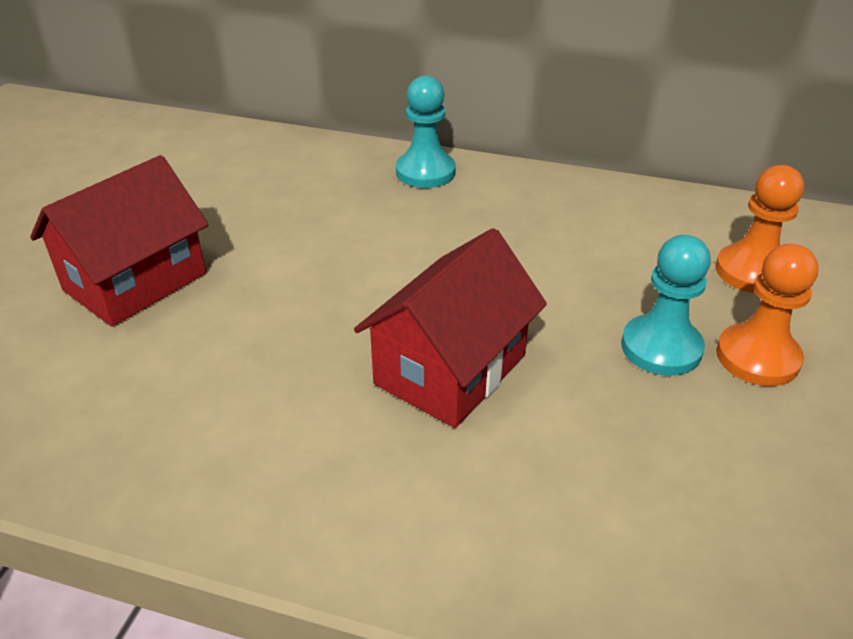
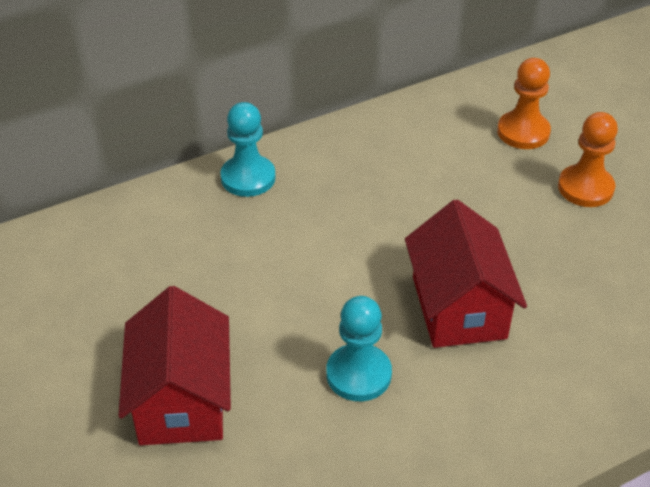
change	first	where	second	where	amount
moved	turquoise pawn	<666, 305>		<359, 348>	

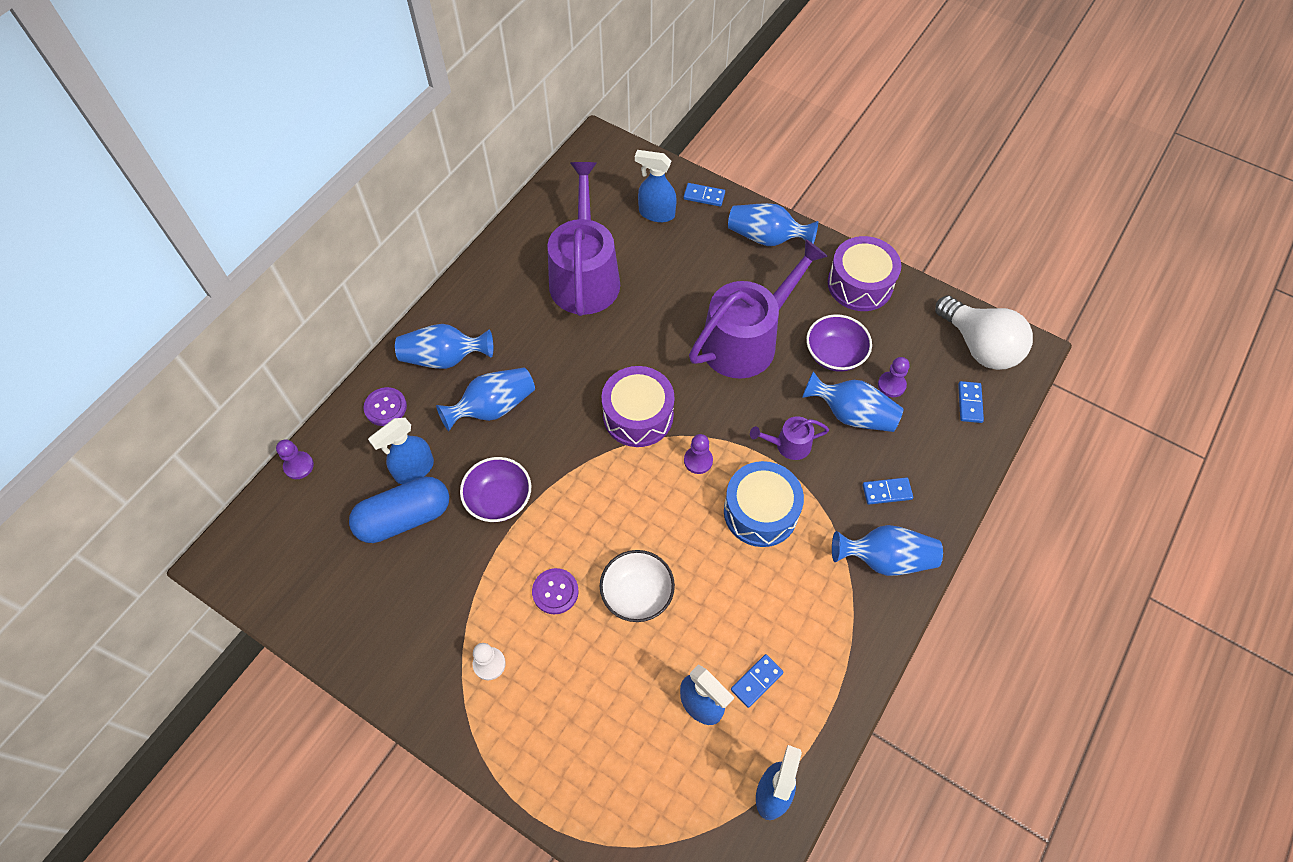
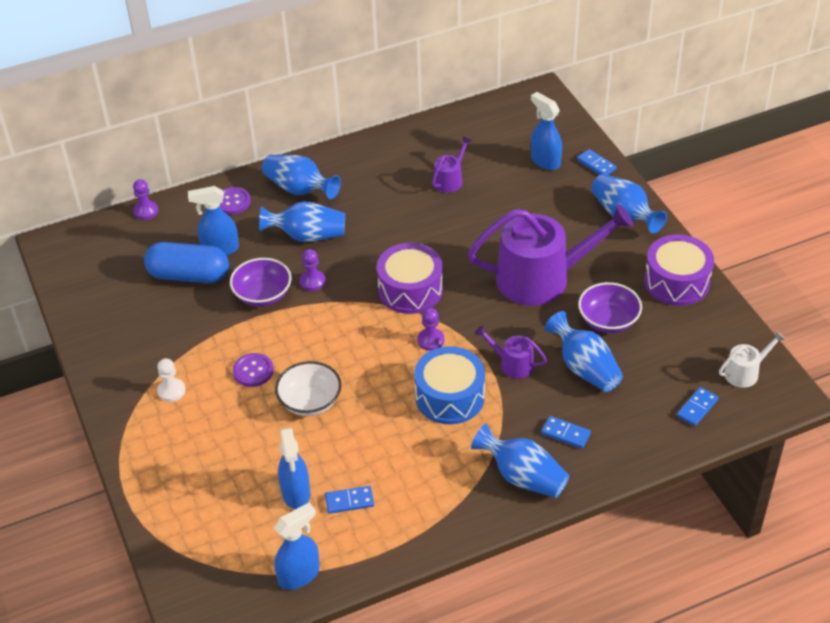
change	first	where	second	where	amount
resized	purple watering can	<583, 239>		<452, 164>	x0.44
moved	purple pawn	<894, 377>		<313, 270>	
replaced	white light bulb	<984, 333>	white watering can	<752, 359>	

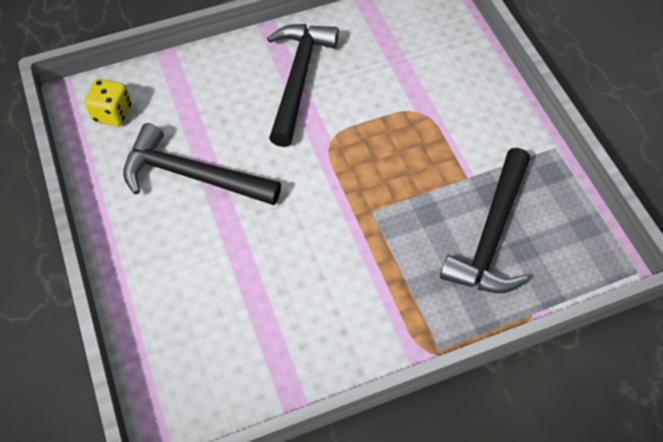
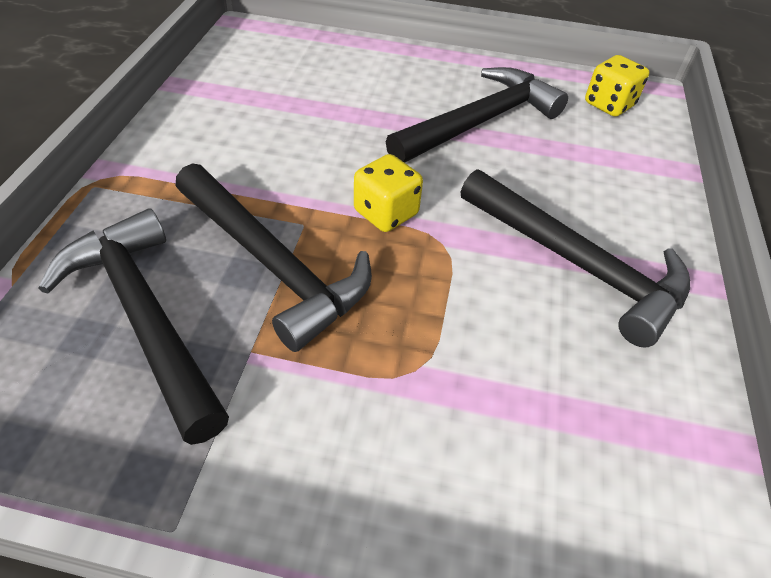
change	first	where	second	where	amount
added			black hammer	<274, 257>	
added			yellow dice	<388, 193>	

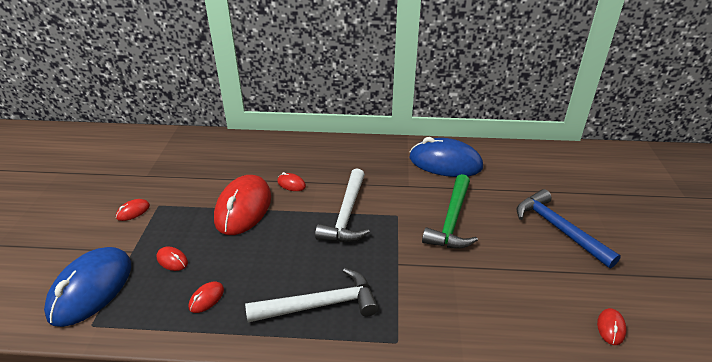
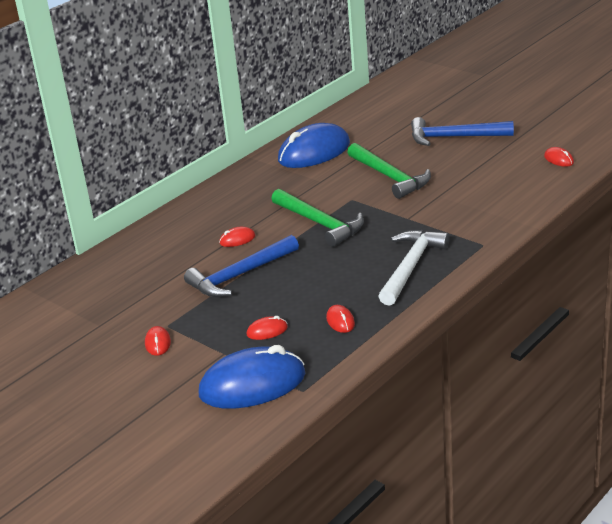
change	first	where	second	where	amount
turned	blue mouse	<87, 287>		<252, 377>	75 degrees counterclockwise
replaced	red mouse	<242, 205>	blue hammer	<241, 266>	
recoloured	white hammer	<342, 205>	green hammer	<317, 218>	

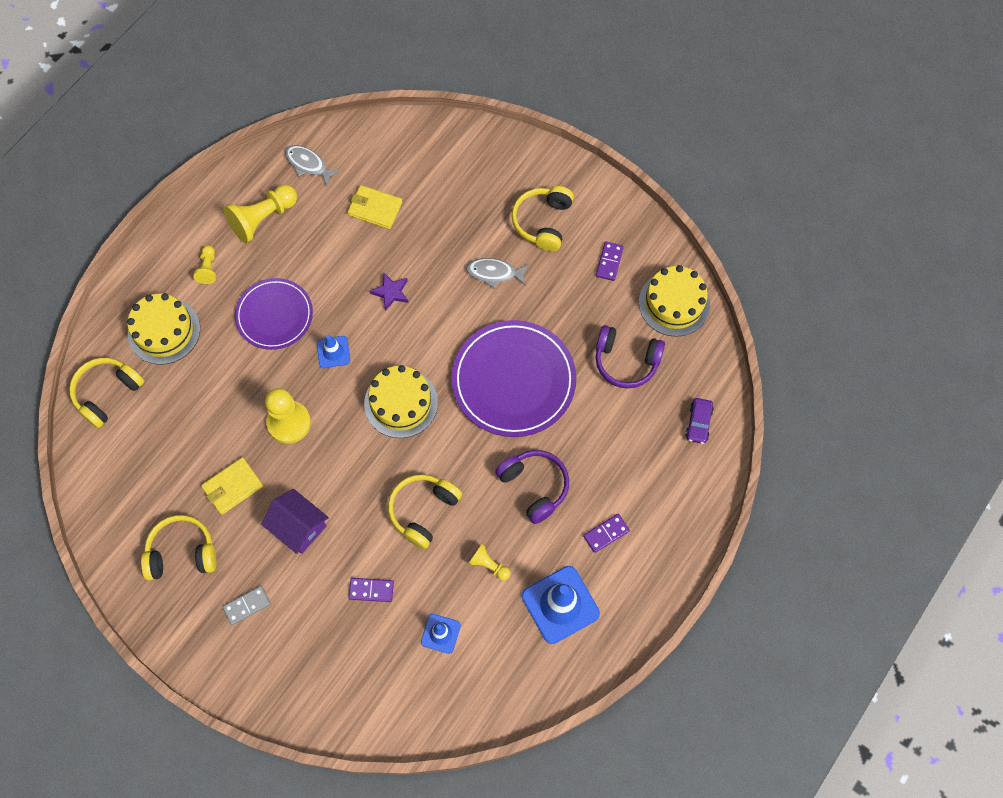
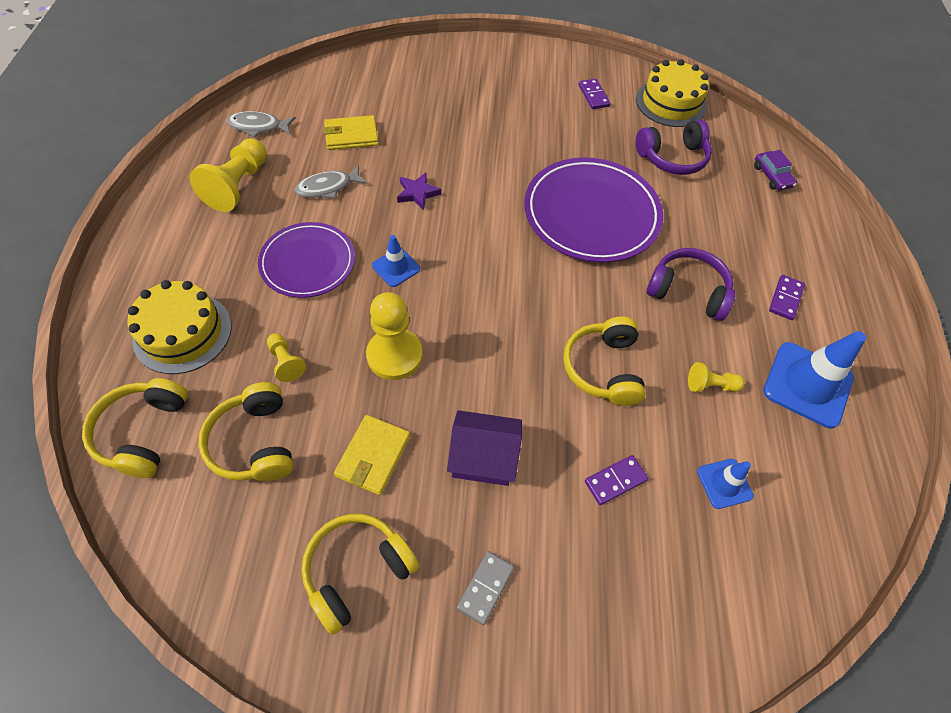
change	first	where	second	where	amount
moved	yellow pawn	<204, 265>		<286, 357>	
removed	yellow cake	<401, 401>			
moved	grey fish	<497, 273>		<330, 182>	
moved	yellow headphones	<543, 218>		<246, 431>	

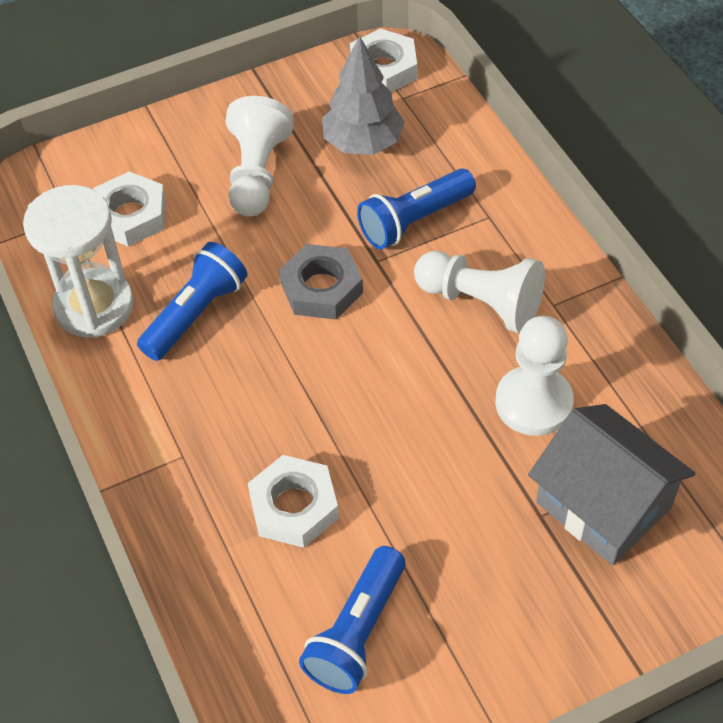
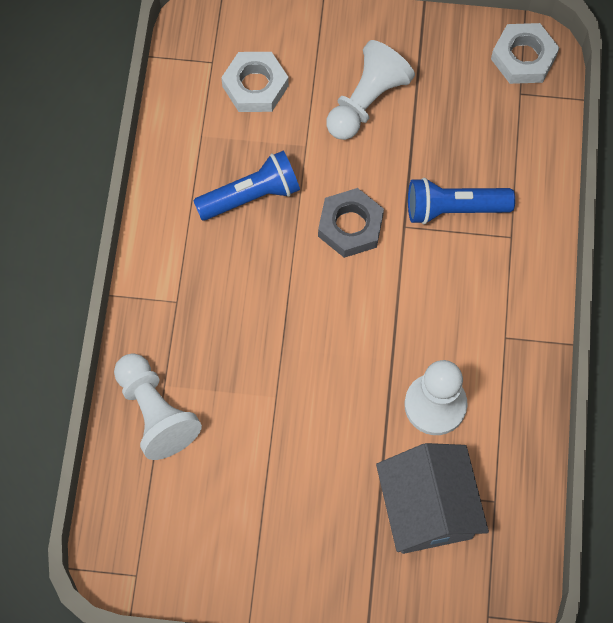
change	first	where	second	where	amount
removed	white hourglass	<78, 261>			
removed	white nut	<293, 501>			
removed	blue flashlight	<352, 620>			
removed	grey tree	<363, 95>			
moved	white pawn	<479, 292>		<158, 406>	

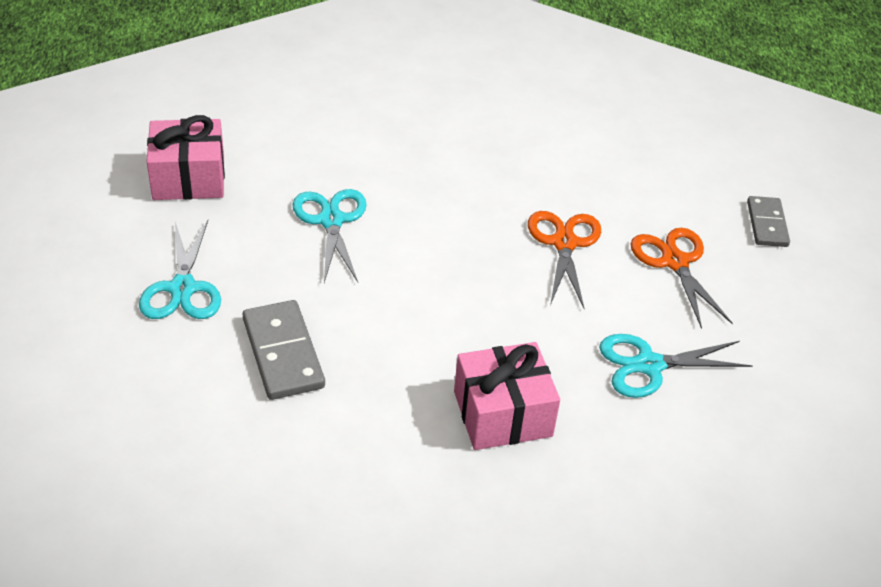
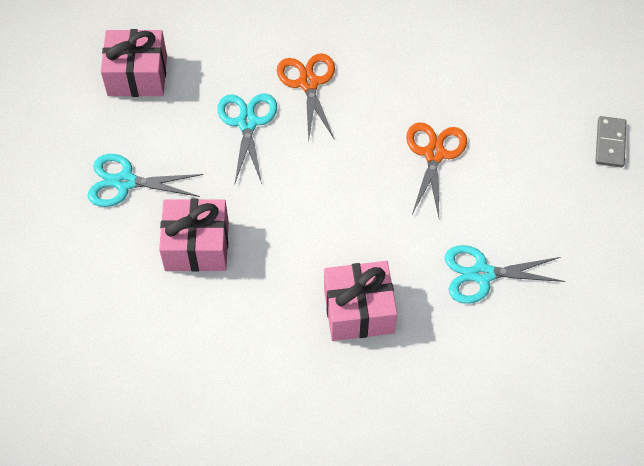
change	first	where	second	where	amount
turned	turquoise scissors	<180, 269>		<145, 180>	90 degrees clockwise
replaced	grey domino	<284, 350>	pink gift	<194, 235>	
moved	orange scissors	<682, 278>		<306, 98>	

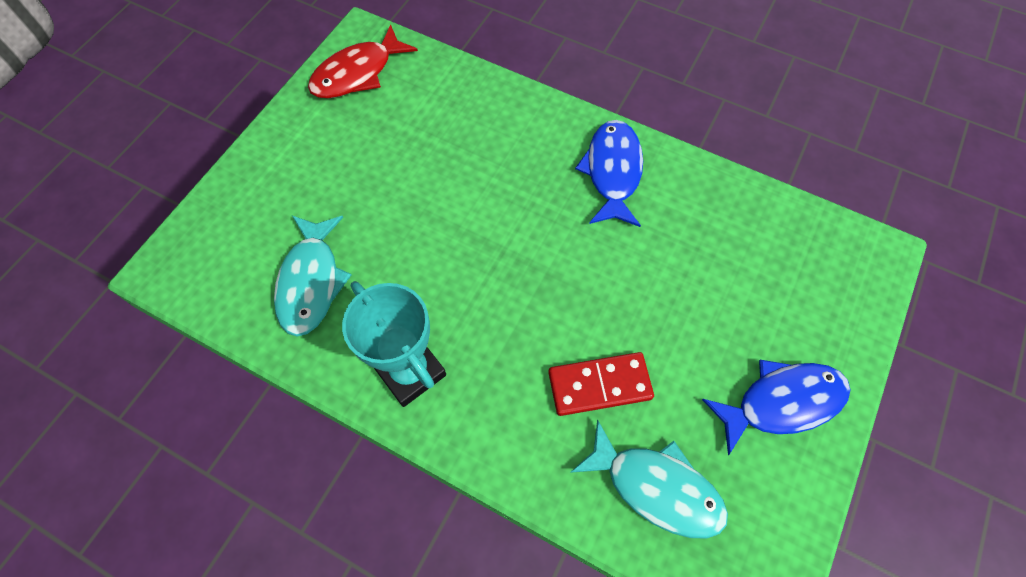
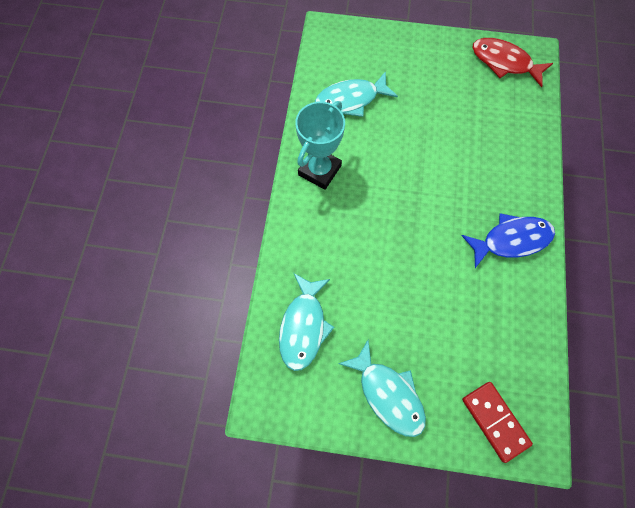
change	first	where	second	where	amount
moved	red domino	<601, 384>		<497, 422>	
recoloured	blue fish	<776, 407>	turquoise fish	<382, 388>	

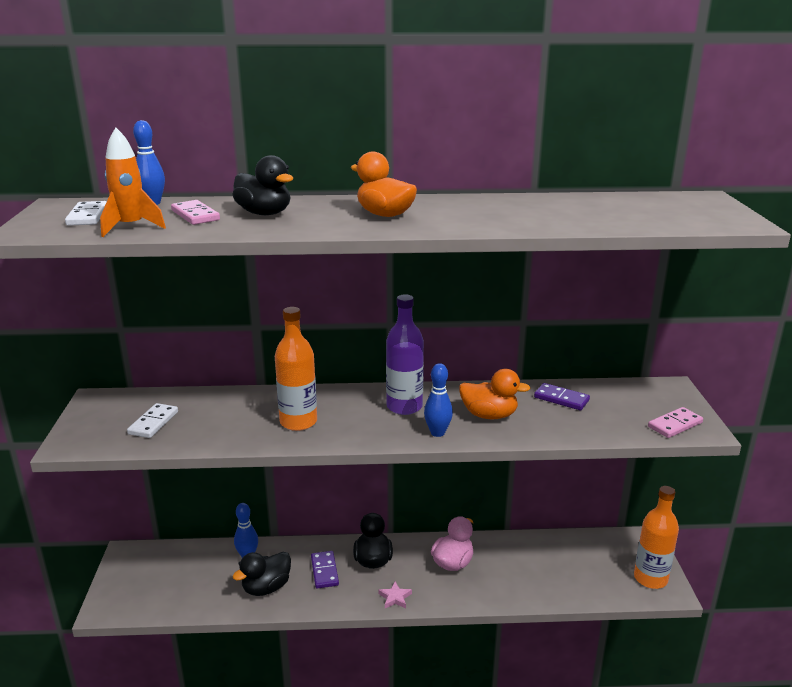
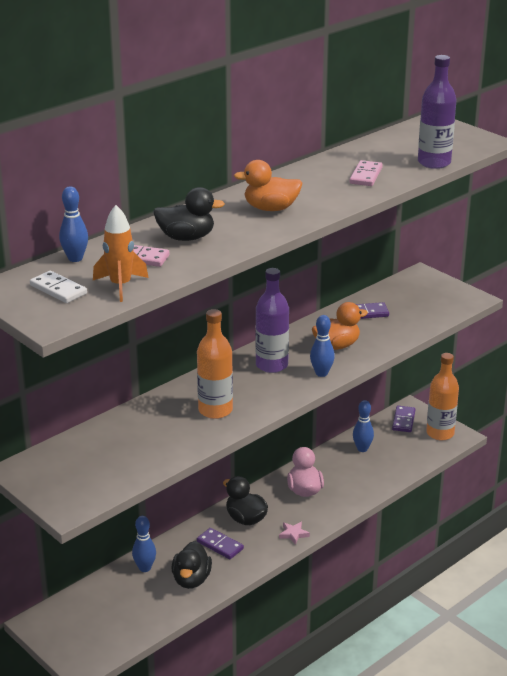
change	first	where	second	where	amount
removed	white domino	<152, 420>			
moved	pink domino	<675, 422>		<366, 173>	
added			blue bowling pin	<363, 426>	
added			purple domino	<403, 419>	
added			purple bottle	<437, 112>	

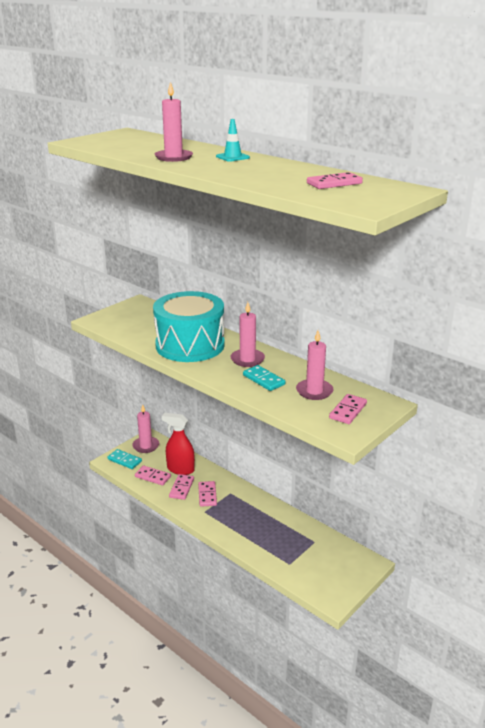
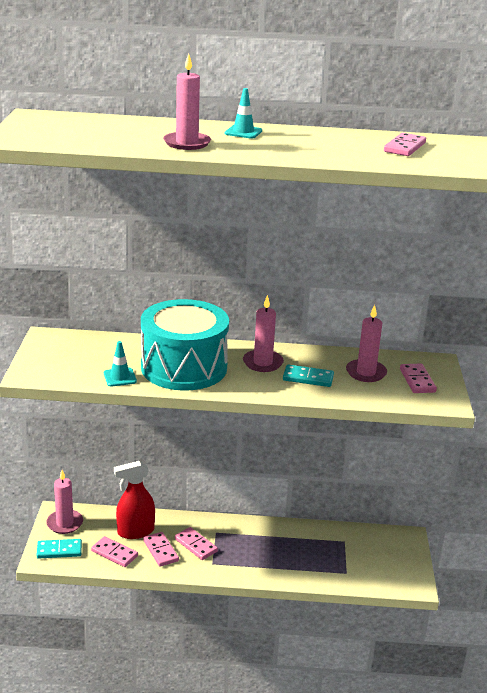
change	first	where	second	where	amount
turned	pink domino	<153, 475>		<114, 551>	45 degrees clockwise
added			turquoise traffic cone	<120, 363>	

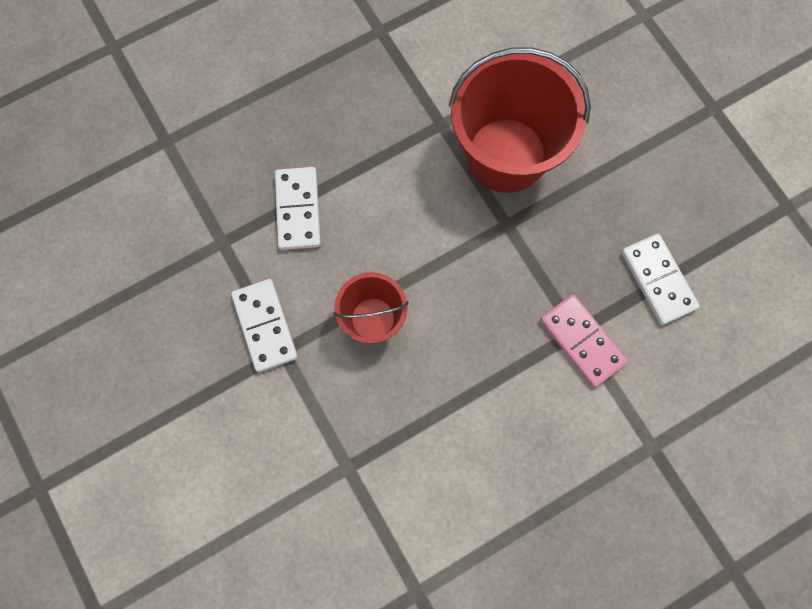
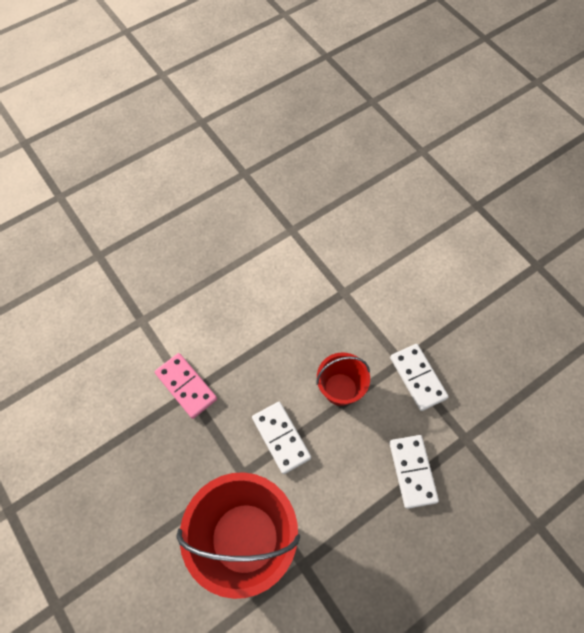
change	first	where	second	where	amount
moved	white domino	<660, 279>		<281, 438>	

